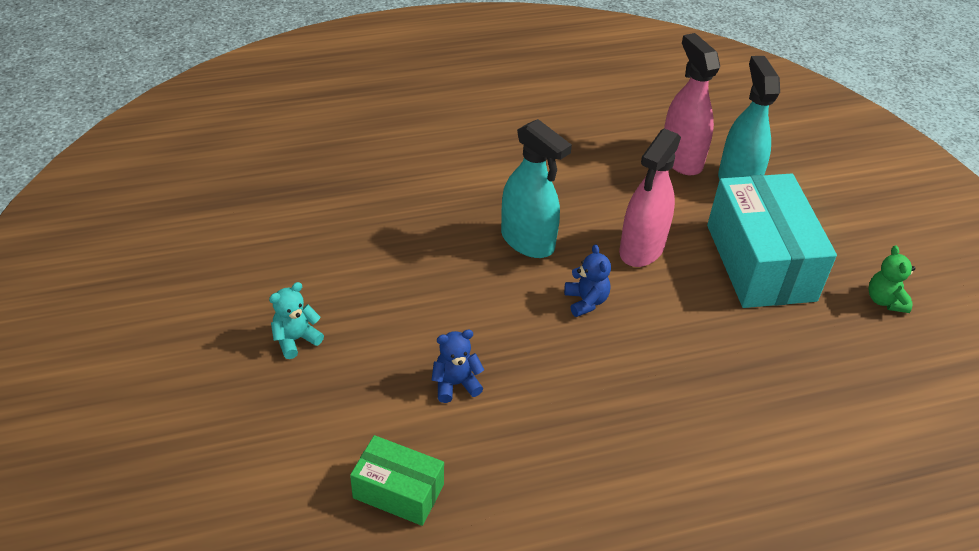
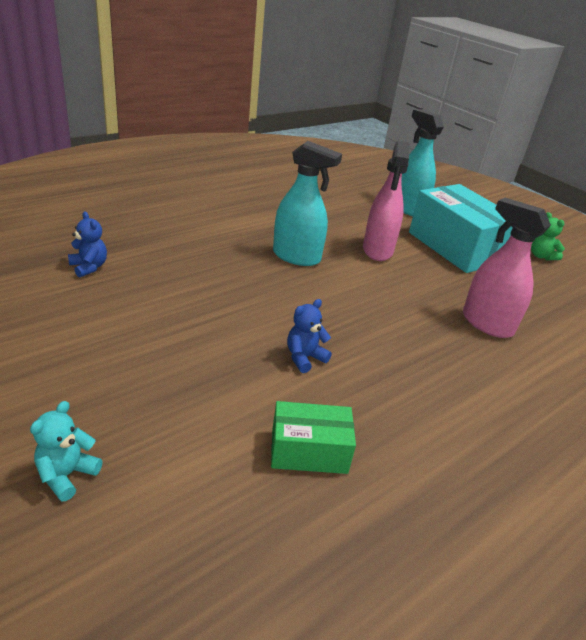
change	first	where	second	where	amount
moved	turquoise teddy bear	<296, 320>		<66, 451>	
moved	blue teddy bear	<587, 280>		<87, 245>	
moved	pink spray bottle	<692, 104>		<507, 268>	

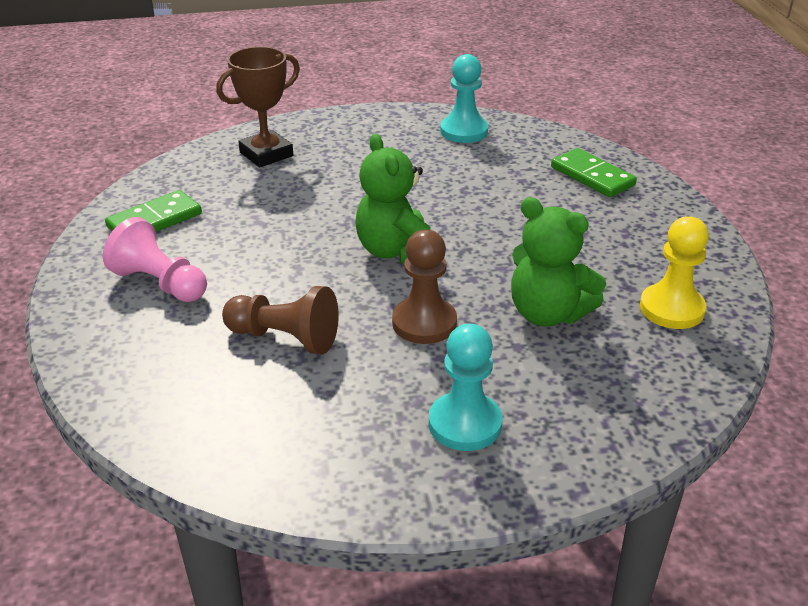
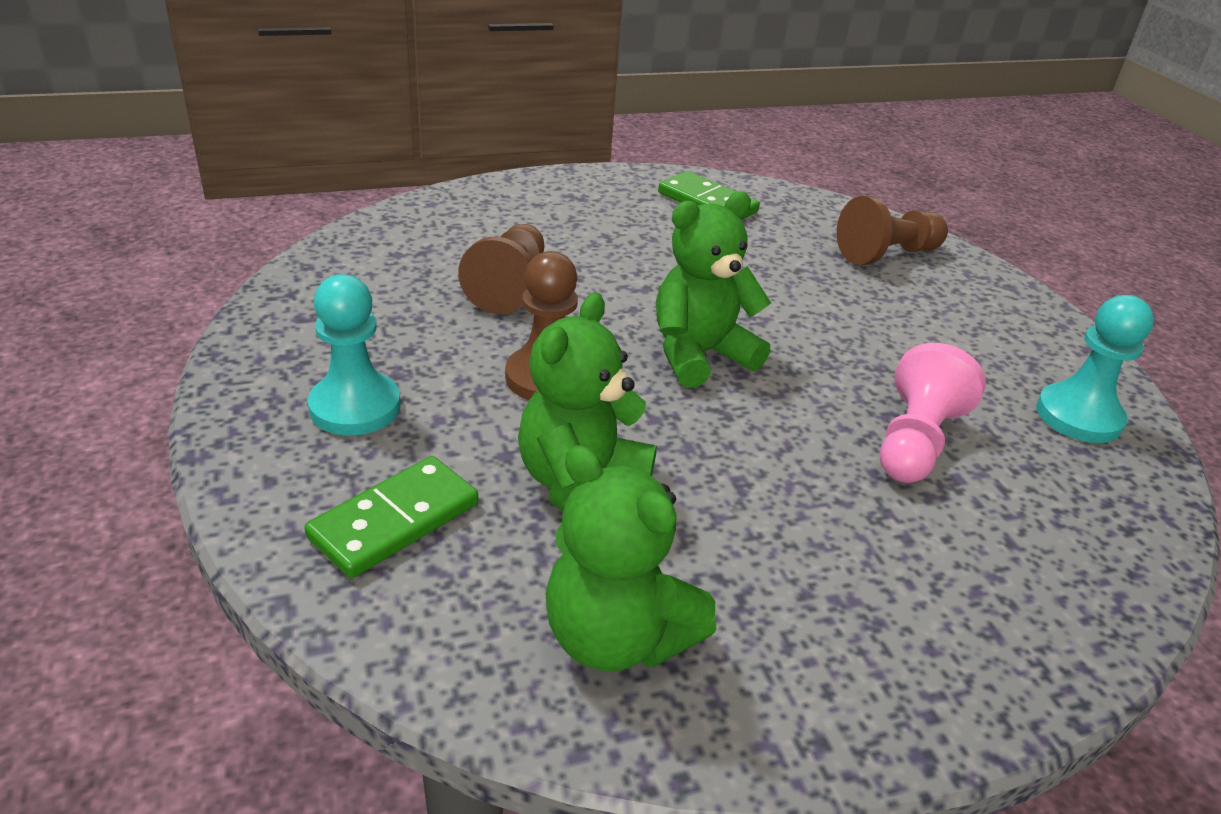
change	first	where	second	where	amount
moved	pink pawn	<155, 259>		<933, 413>	
replaced	brown trophy	<258, 106>	brown pawn	<892, 230>	
moved	green domino	<594, 172>		<391, 517>	
replaced	yellow pawn	<674, 272>	green teddy bear	<631, 558>	

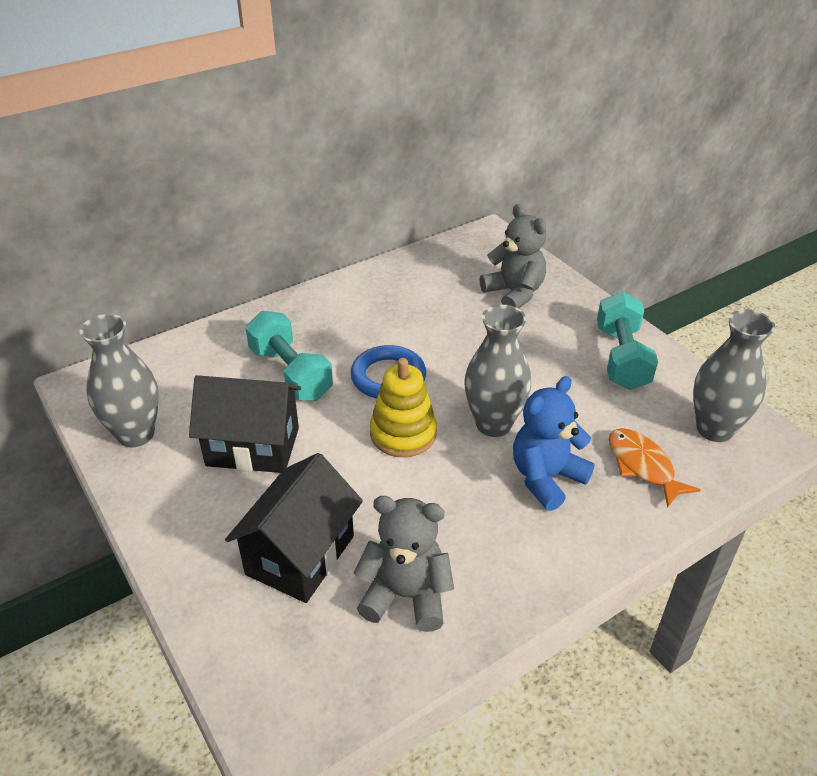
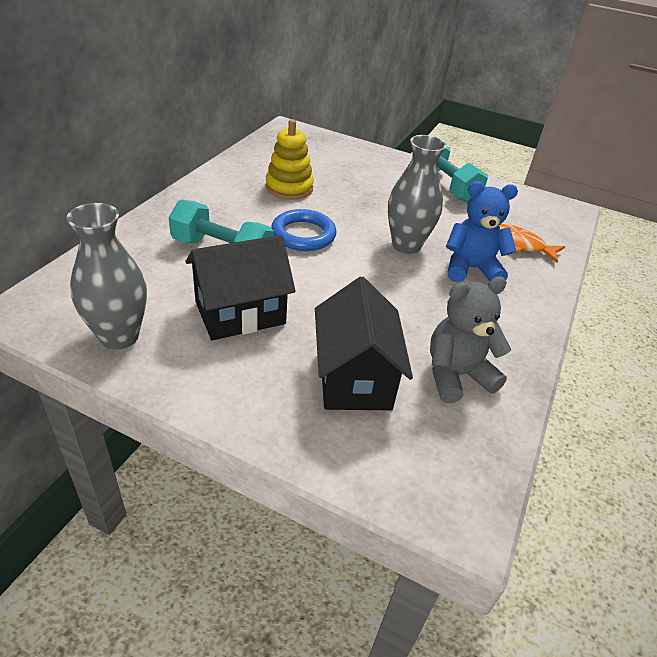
change	first	where	second	where	amount
moved	yellow stacking toy	<403, 407>		<289, 159>	
removed	grey teddy bear	<512, 256>			
turned	blue teddy bear	<554, 443>		<482, 231>	75 degrees clockwise
removed	grey vase	<734, 375>			

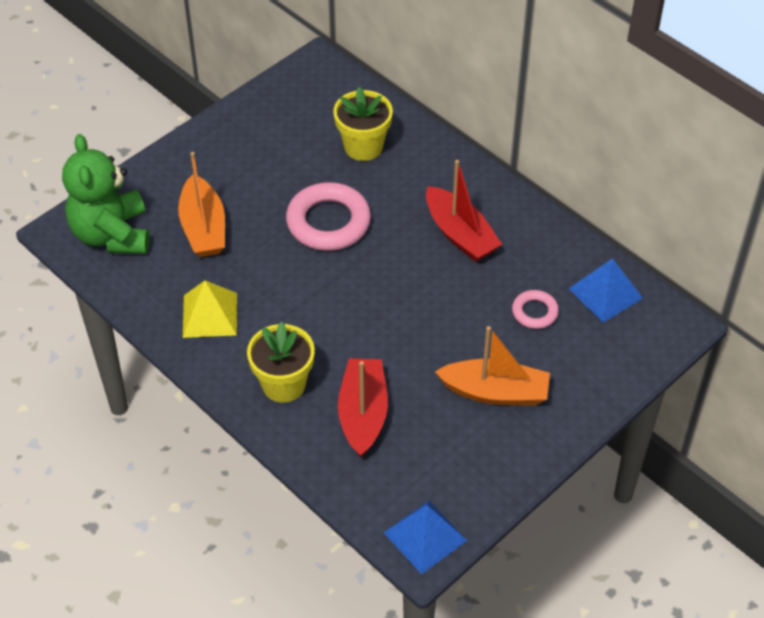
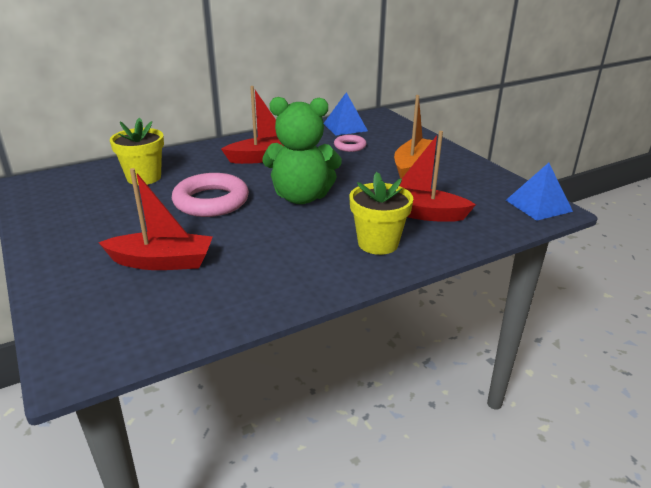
change	first	where	second	where	amount
moved	green teddy bear	<106, 194>		<302, 150>	
recoloured	orange boat	<201, 204>	red boat	<155, 219>	
removed	yellow pyramid	<210, 309>			

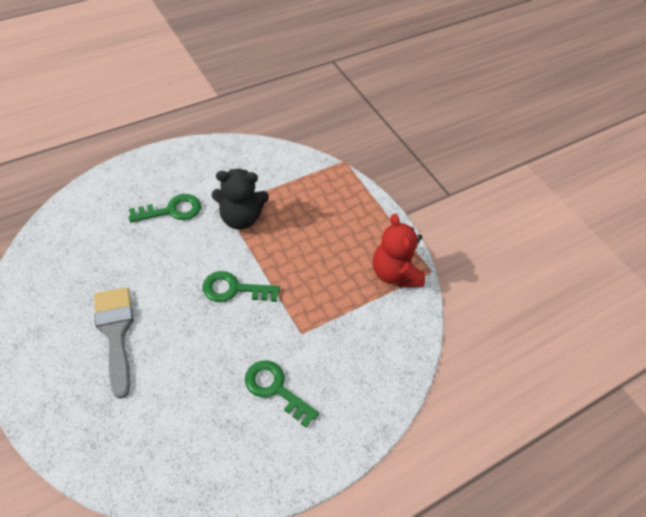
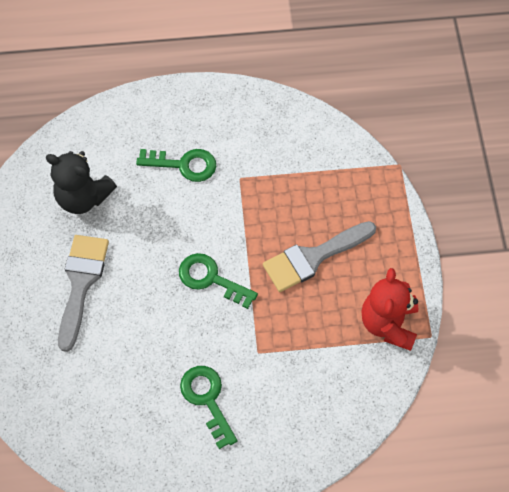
change	first	where	second	where	amount
moved	black teddy bear	<240, 199>		<81, 182>	
added			grey brush	<319, 256>	

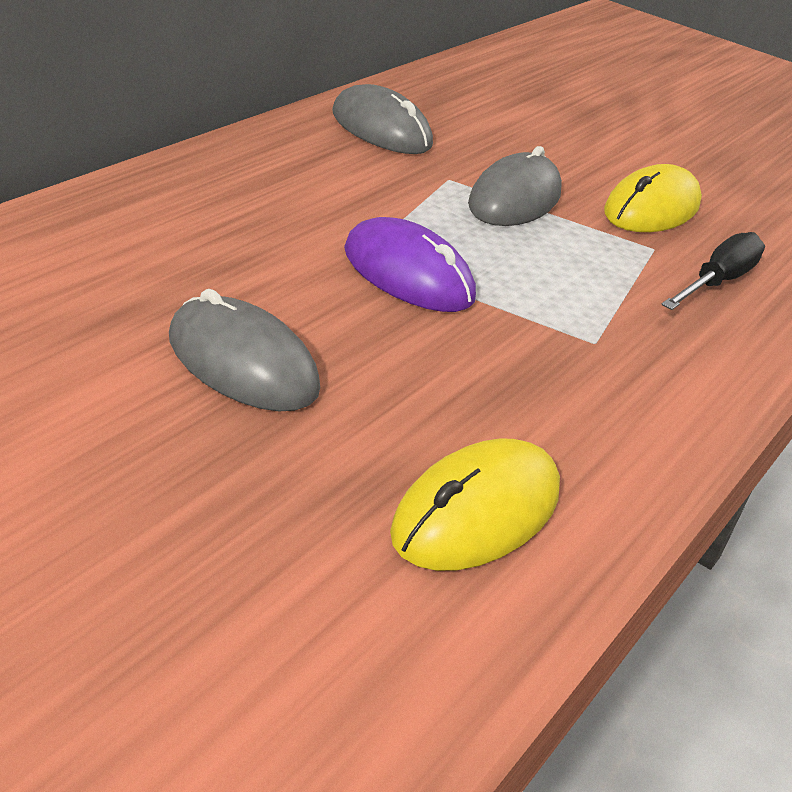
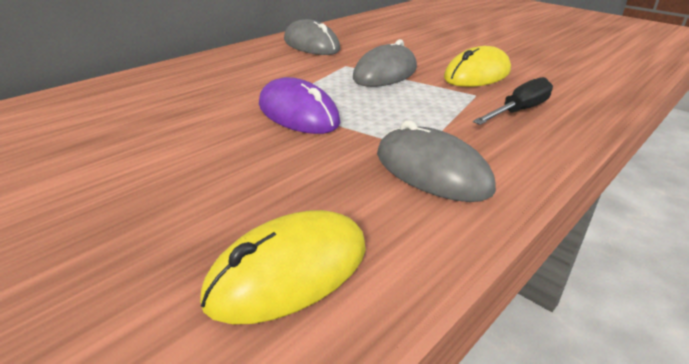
change	first	where	second	where	amount
moved	grey mouse	<244, 350>		<436, 161>	

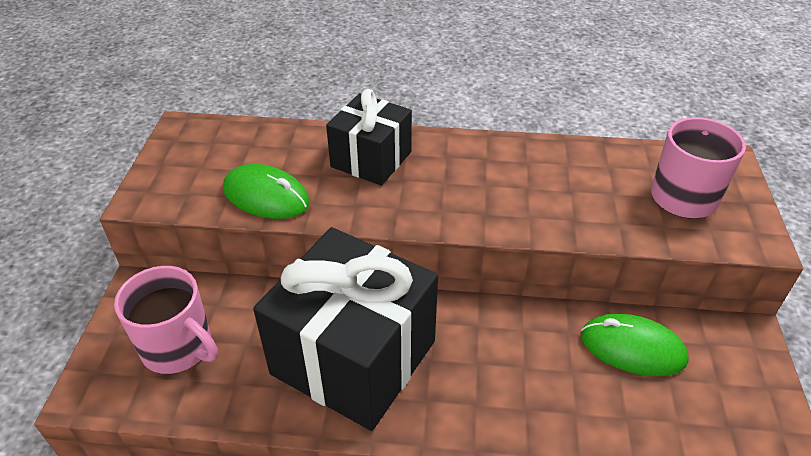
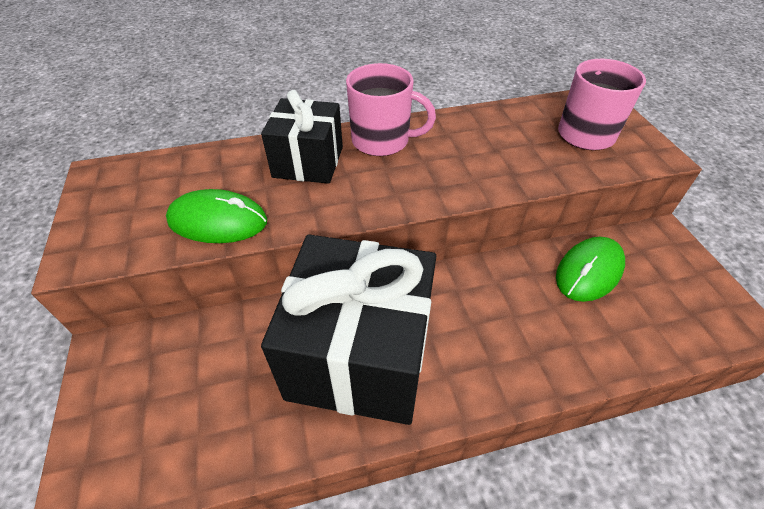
change	first	where	second	where	amount
moved	pink mug	<166, 320>		<391, 109>	
turned	green mouse	<635, 345>		<590, 269>	45 degrees counterclockwise

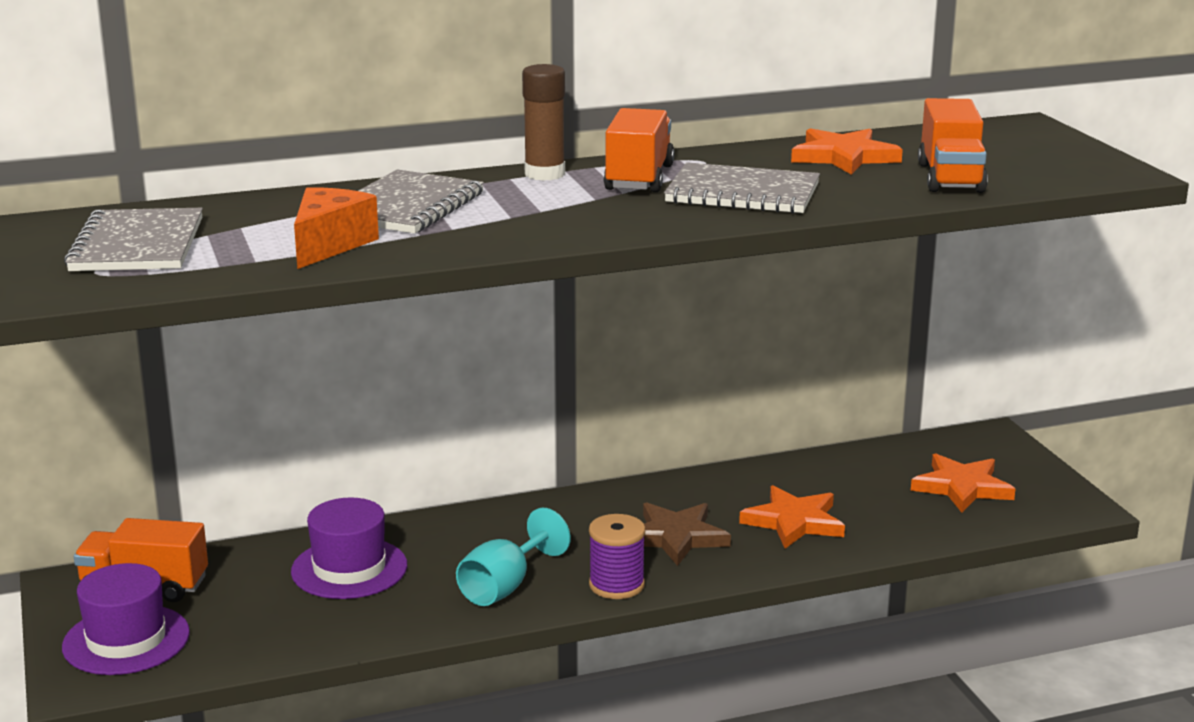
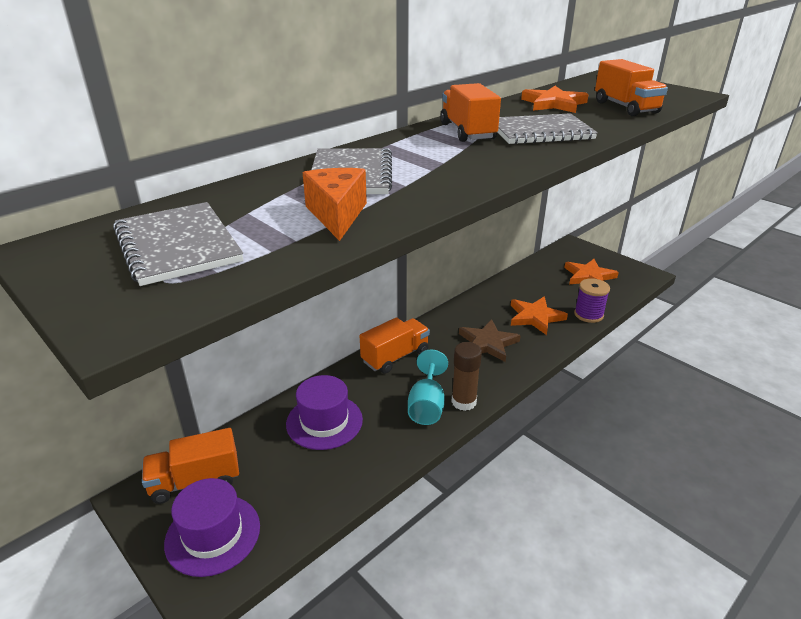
change	first	where	second	where	amount
moved	brown glue stick	<543, 122>		<466, 376>	
moved	purple spool	<617, 556>		<592, 300>	
added			orange truck	<395, 345>	

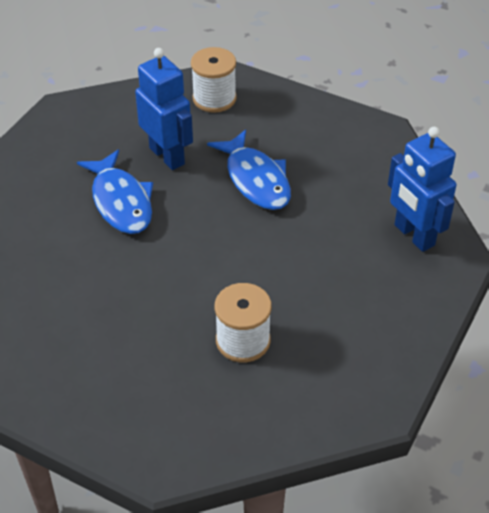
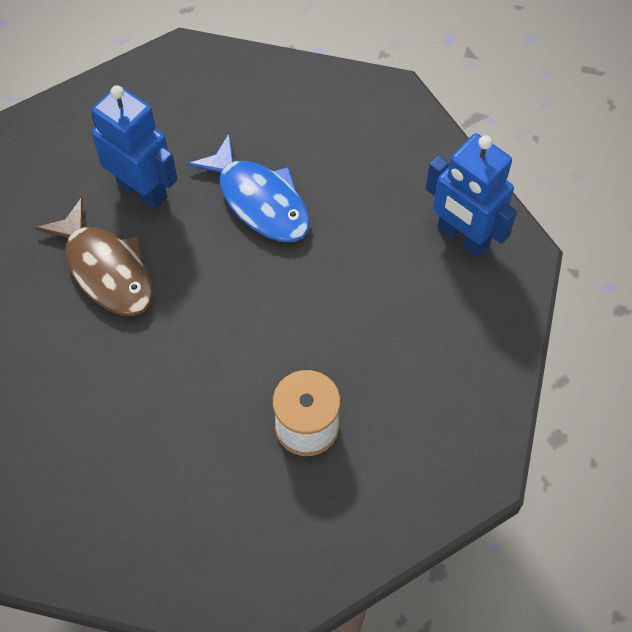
change	first	where	second	where	amount
recoloured	blue fish	<115, 191>	brown fish	<94, 256>	
removed	white spool	<214, 80>			

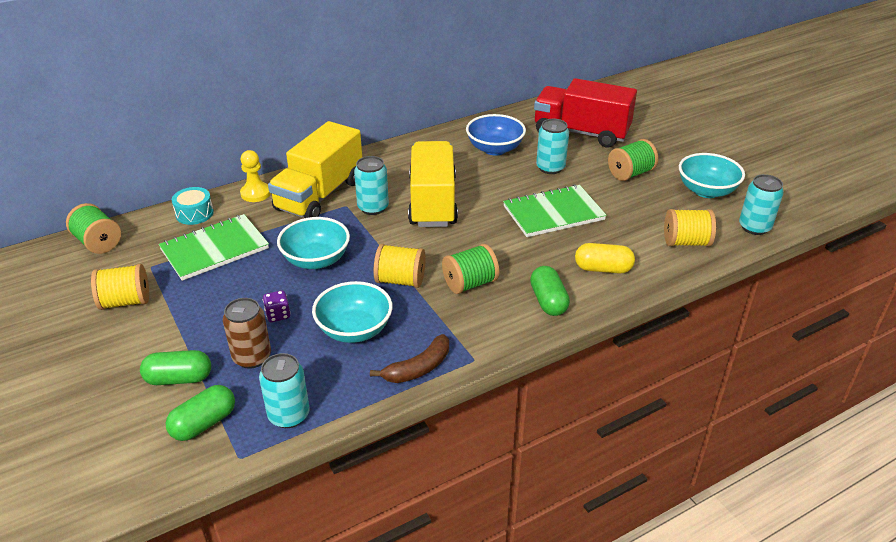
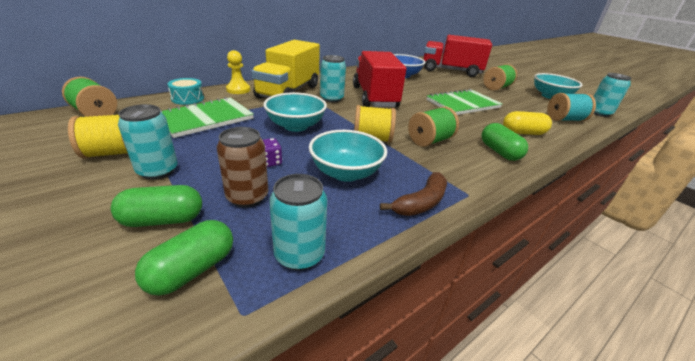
change	first	where	second	where	amount
recoloured	yellow truck	<433, 184>	red truck	<380, 79>	
moved	turquoise can	<552, 146>		<148, 142>	
recoloured	yellow spool	<690, 228>	turquoise spool	<571, 107>	

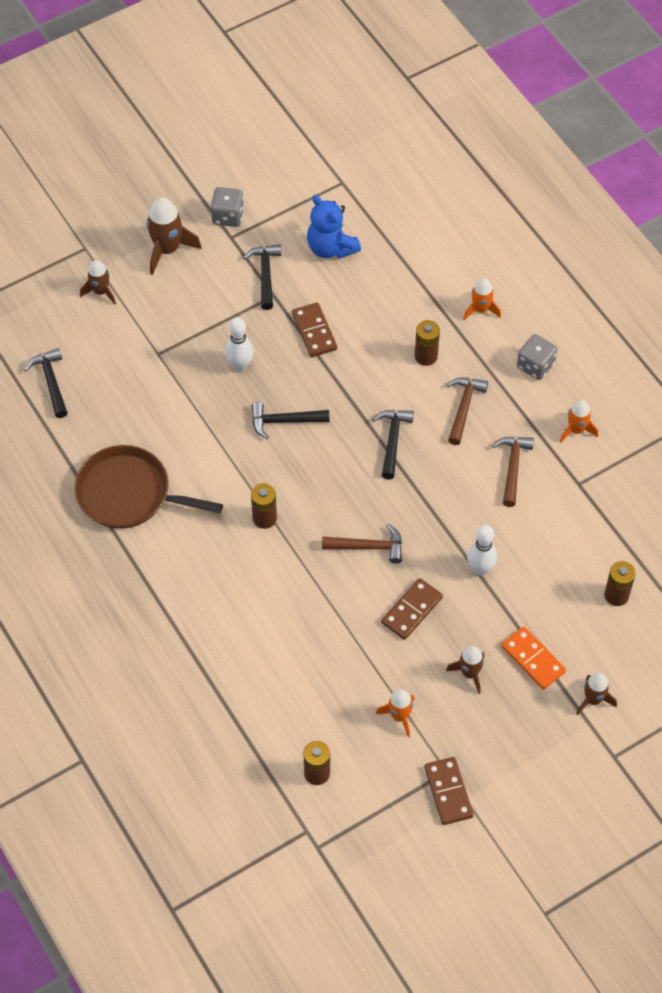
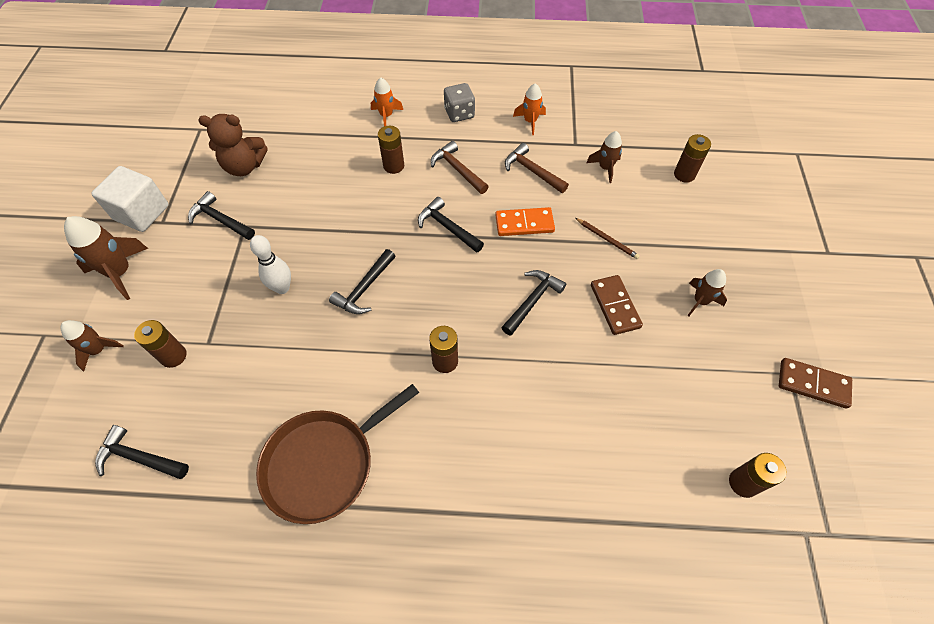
change	first	where	second	where	amount
replaced	grey dice	<227, 207>	white cube	<130, 199>	
removed	brown domino	<314, 330>			
recoloured	blue teddy bear	<334, 227>	brown teddy bear	<233, 145>	
recoloured	brown hammer	<362, 544>	black hammer	<533, 303>	
removed	orange rocket	<395, 713>			
replaced	white bowling pin	<482, 550>	brown pencil	<607, 238>	
moved	orange domino	<533, 658>		<525, 221>	
moved	brown rocket	<596, 694>		<604, 157>	
added			brown battery	<160, 344>	

